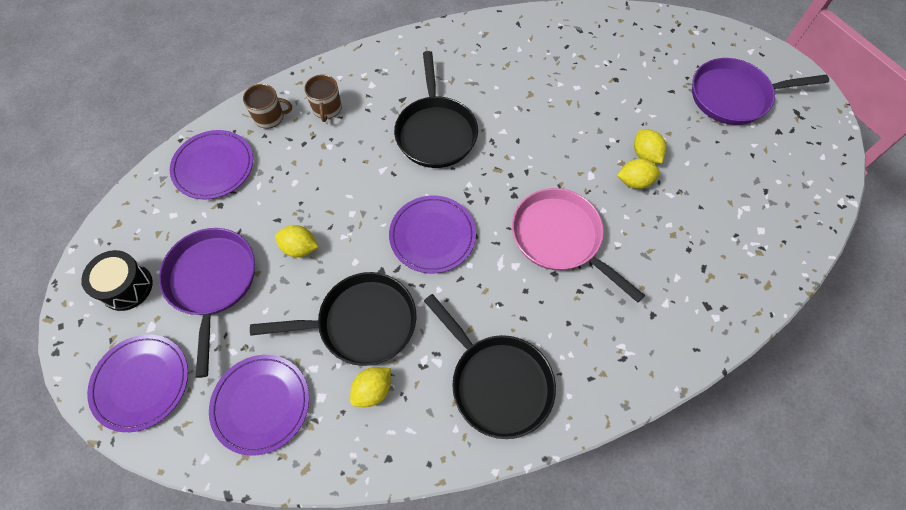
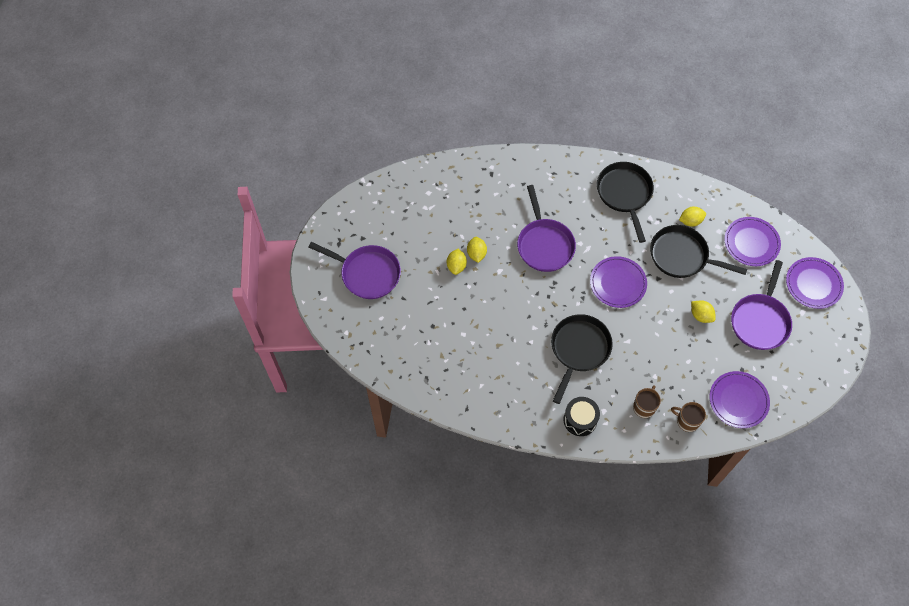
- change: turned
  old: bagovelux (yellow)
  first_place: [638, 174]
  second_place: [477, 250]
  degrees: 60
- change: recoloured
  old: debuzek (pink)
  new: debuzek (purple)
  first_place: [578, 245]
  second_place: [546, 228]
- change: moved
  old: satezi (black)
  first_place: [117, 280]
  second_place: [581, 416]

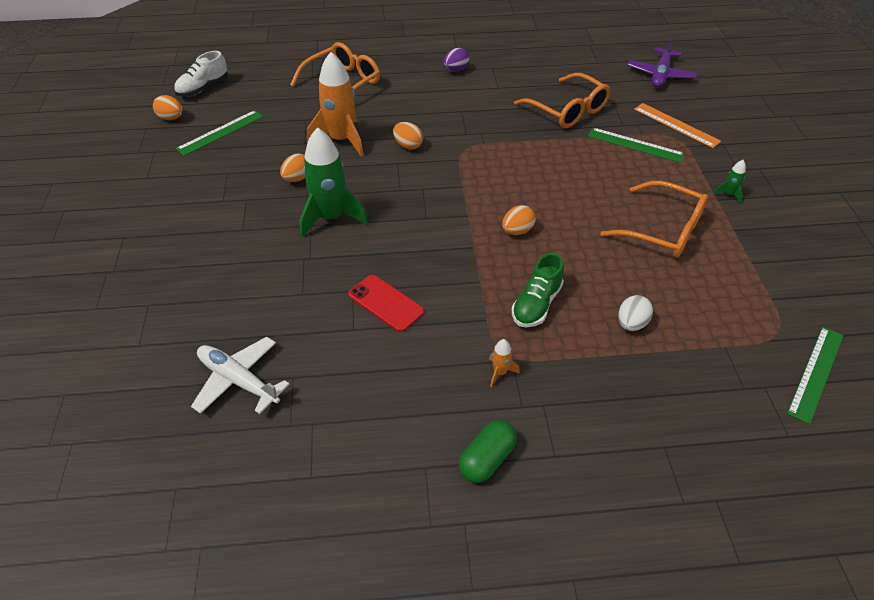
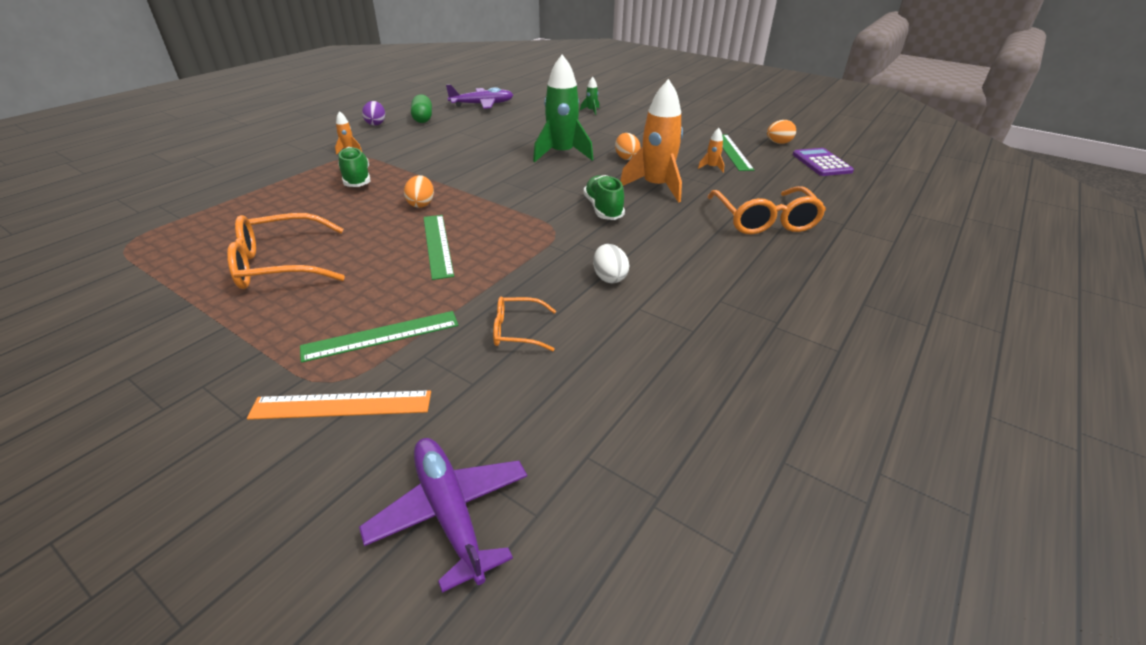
- change: moved
  old: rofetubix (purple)
  first_place: [456, 60]
  second_place: [373, 113]
- change: replaced
  old: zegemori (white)
  new: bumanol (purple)
  first_place: [201, 73]
  second_place: [823, 162]
- change: resized
  old: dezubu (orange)
  first_place: [562, 100]
  second_place: [524, 323]
  factor: 0.54
- change: replaced
  old: rofetubix (orange)
  new: zegemori (green)
  first_place: [408, 135]
  second_place: [604, 197]
- change: moved
  old: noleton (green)
  first_place: [729, 182]
  second_place: [589, 96]
- change: removed
  old: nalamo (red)
  first_place: [386, 303]
- change: moved
  old: rofetubix (white)
  first_place: [635, 313]
  second_place: [611, 263]
- change: moved
  old: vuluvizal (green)
  first_place: [815, 375]
  second_place: [438, 247]
- change: recoloured
  old: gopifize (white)
  new: gopifize (purple)
  first_place: [240, 375]
  second_place: [479, 96]
- change: moved
  old: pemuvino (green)
  first_place: [488, 451]
  second_place: [421, 108]
- change: added
  new: noleton (orange)
  second_place: [711, 150]

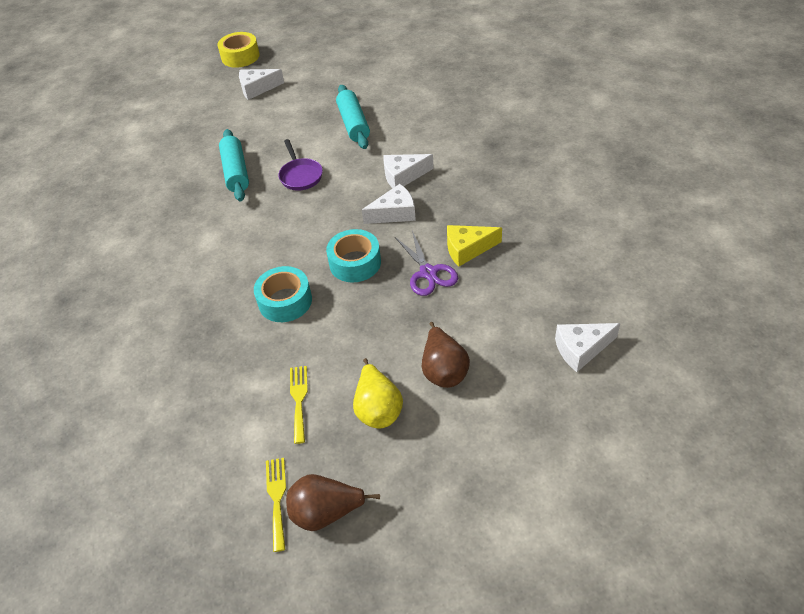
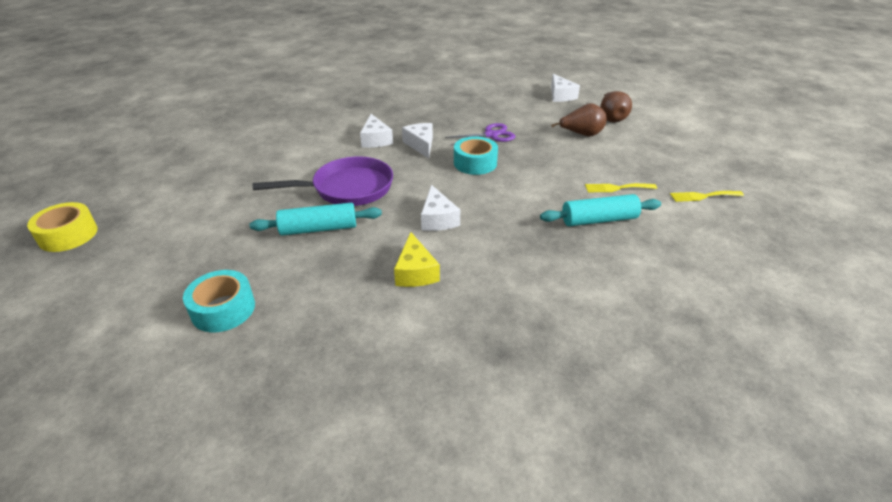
- change: moved
  old: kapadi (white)
  first_place: [261, 84]
  second_place: [440, 208]
- change: moved
  old: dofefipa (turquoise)
  first_place: [353, 117]
  second_place: [600, 210]
- change: resized
  old: debuzek (purple)
  first_place: [301, 165]
  second_place: [322, 181]
  factor: 1.78
- change: moved
  old: kapadi (yellow)
  first_place: [474, 246]
  second_place: [417, 259]
- change: moved
  old: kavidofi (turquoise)
  first_place: [283, 294]
  second_place: [219, 301]
- change: removed
  old: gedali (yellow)
  first_place: [378, 393]
- change: moved
  old: gedali (brown)
  first_place: [333, 502]
  second_place: [616, 106]

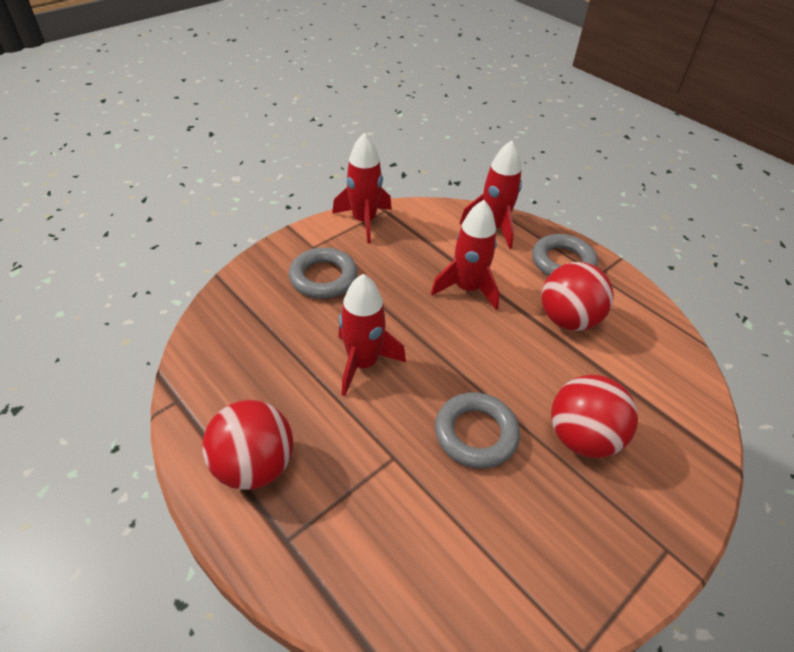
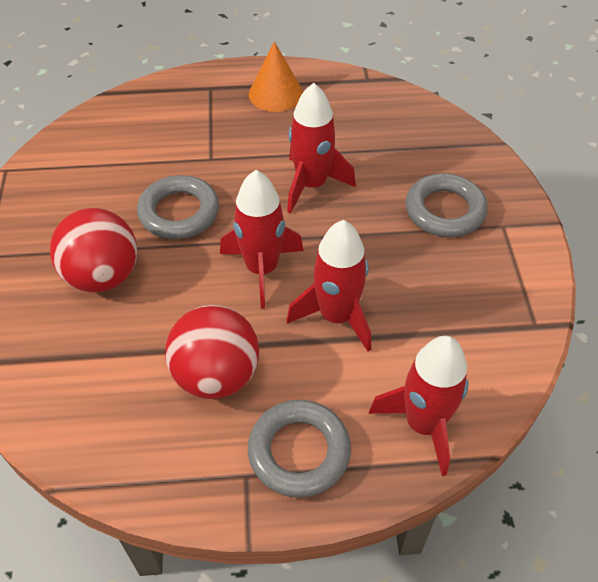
- change: moved
  old: noleton (red)
  first_place: [362, 188]
  second_place: [262, 239]
- change: replaced
  old: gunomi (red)
  new: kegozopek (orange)
  first_place: [247, 445]
  second_place: [276, 77]

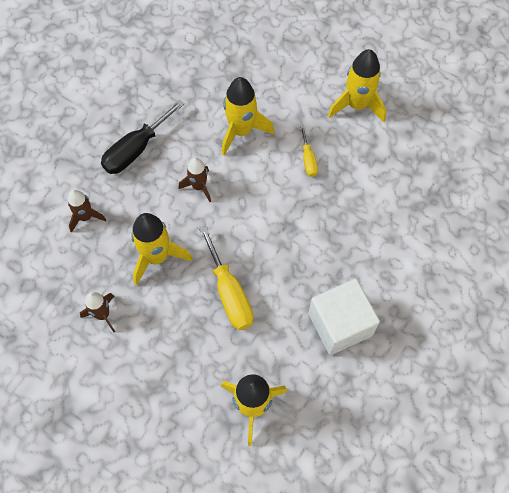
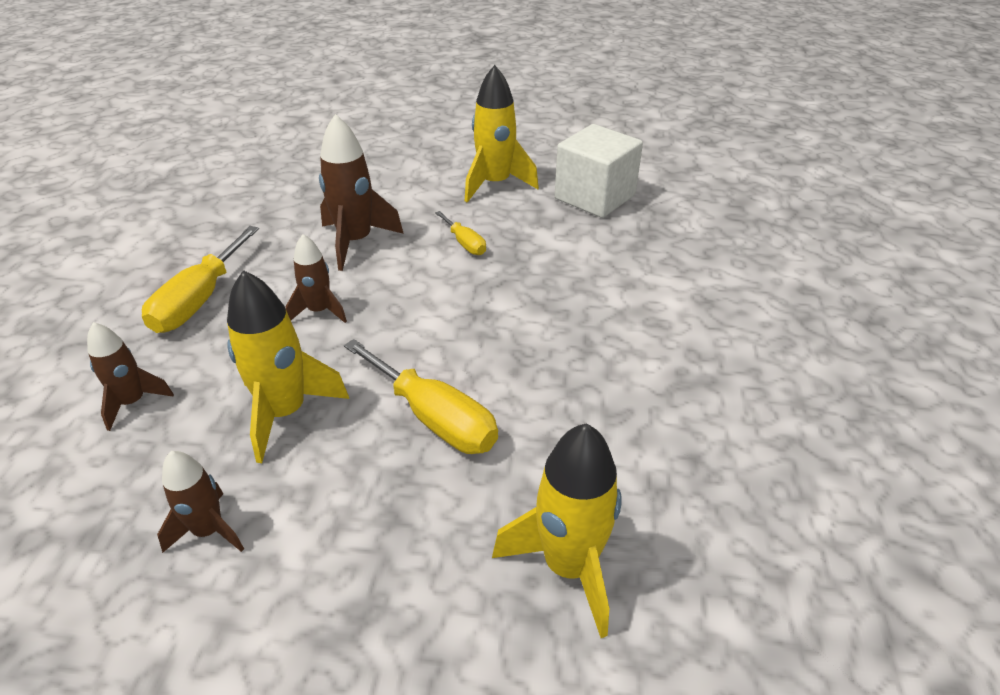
- change: recoloured
  old: noleton (yellow)
  new: noleton (brown)
  first_place: [248, 116]
  second_place: [361, 192]
- change: recoloured
  old: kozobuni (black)
  new: kozobuni (yellow)
  first_place: [143, 137]
  second_place: [200, 279]
- change: moved
  old: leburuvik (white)
  first_place: [344, 317]
  second_place: [599, 171]

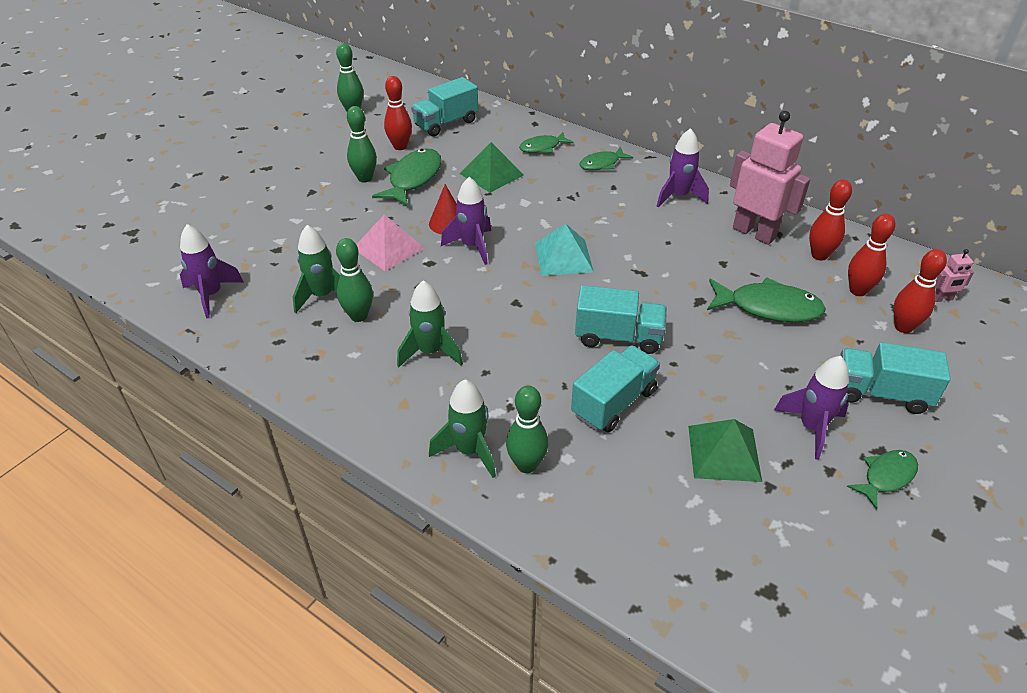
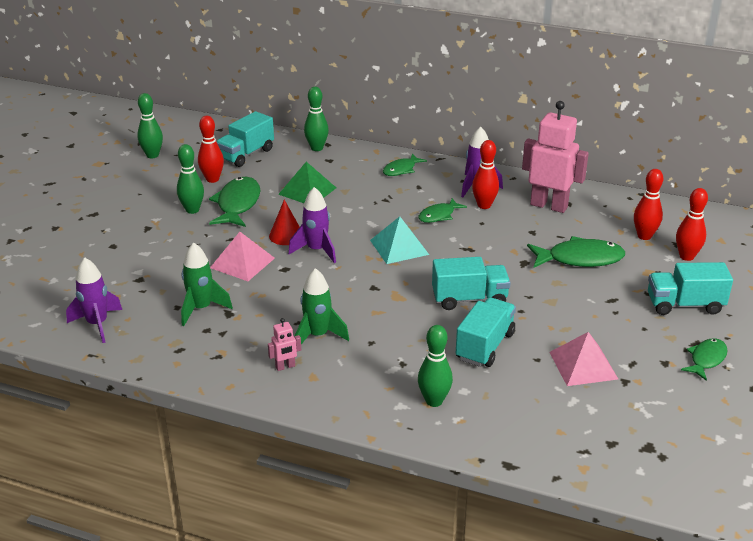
- change: moved
  old: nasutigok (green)
  first_place: [546, 142]
  second_place: [442, 210]
- change: moved
  old: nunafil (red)
  first_place: [830, 220]
  second_place: [485, 174]
- change: moved
  old: nunafil (green)
  first_place: [354, 280]
  second_place: [316, 119]
- change: moved
  old: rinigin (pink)
  first_place: [954, 275]
  second_place: [284, 344]
- change: removed
  old: noleton (purple)
  first_place: [811, 408]
- change: removed
  old: noleton (green)
  first_place: [462, 428]
- change: recoloured
  old: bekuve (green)
  new: bekuve (pink)
  first_place: [725, 450]
  second_place: [583, 359]

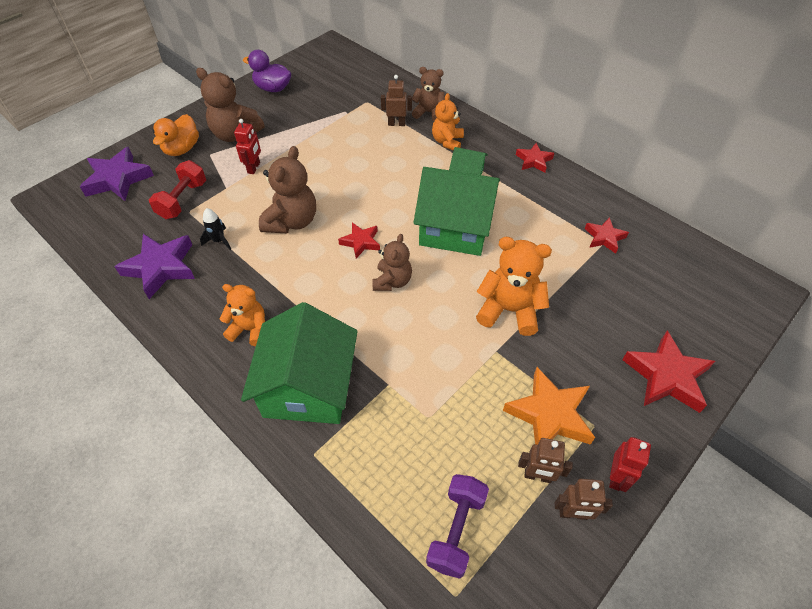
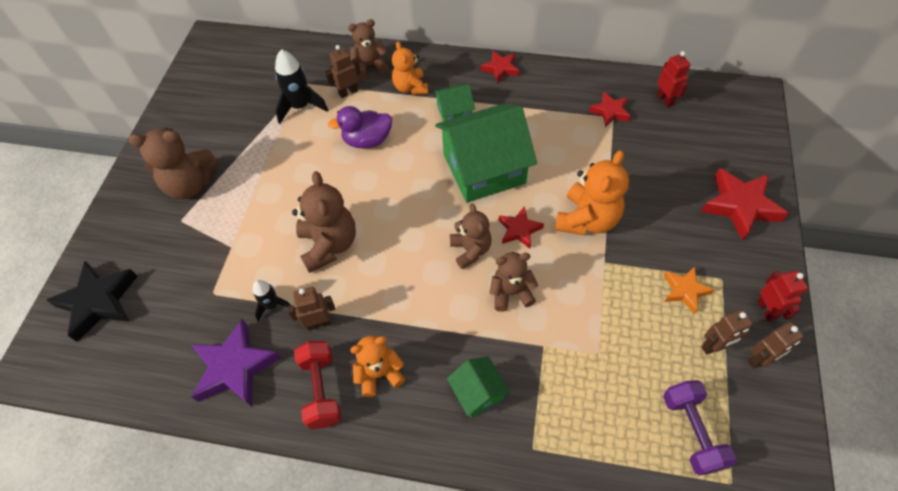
- change: moved
  old: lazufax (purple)
  first_place: [267, 71]
  second_place: [360, 127]
- change: removed
  old: lazufax (orange)
  first_place: [175, 135]
- change: moved
  old: rinigin (red)
  first_place: [247, 146]
  second_place: [673, 79]
- change: recoloured
  old: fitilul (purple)
  new: fitilul (black)
  first_place: [117, 174]
  second_place: [92, 301]
- change: moved
  old: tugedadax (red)
  first_place: [177, 189]
  second_place: [318, 385]
- change: moved
  old: fitilul (red)
  first_place: [359, 240]
  second_place: [521, 228]
- change: turned
  old: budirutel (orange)
  first_place: [514, 286]
  second_place: [592, 193]
  degrees: 135
- change: resized
  old: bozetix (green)
  first_place: [299, 363]
  second_place: [478, 387]
  factor: 0.48
- change: resized
  old: fitilul (orange)
  first_place: [549, 406]
  second_place: [688, 290]
  factor: 0.58
- change: added
  new: noleton (black)
  second_place: [301, 86]
- change: added
  new: budirutel (brown)
  second_place: [513, 282]
- change: added
  new: rinigin (brown)
  second_place: [311, 308]

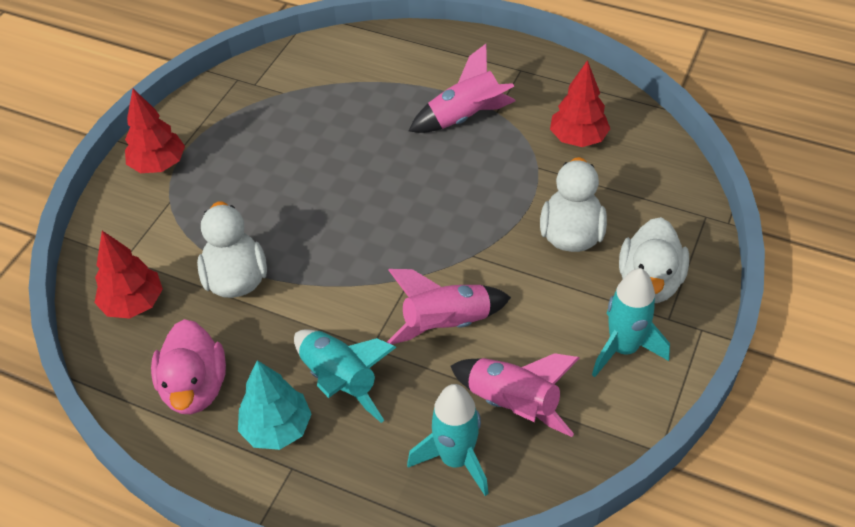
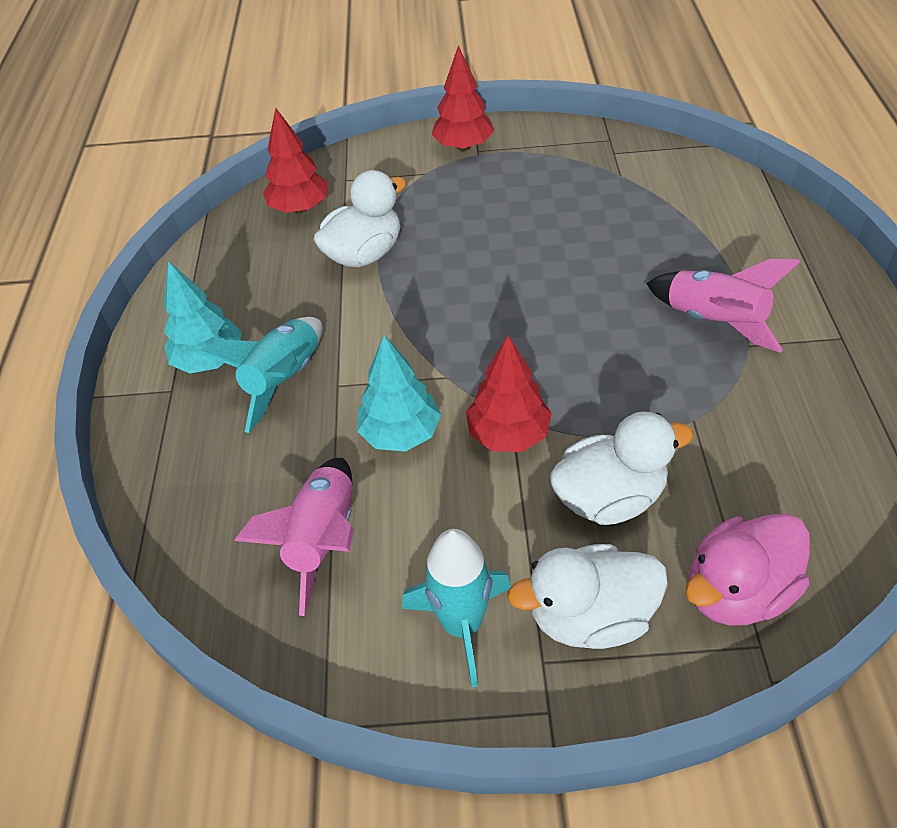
- change: moved
  old: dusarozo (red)
  first_place: [580, 103]
  second_place: [509, 393]
- change: replaced
  old: noleton (pink)
  new: dusarozo (turquoise)
  first_place: [449, 307]
  second_place: [399, 393]
- change: moved
  old: lazufax (pink)
  first_place: [188, 366]
  second_place: [747, 569]
- change: removed
  old: noleton (turquoise)
  first_place: [448, 440]

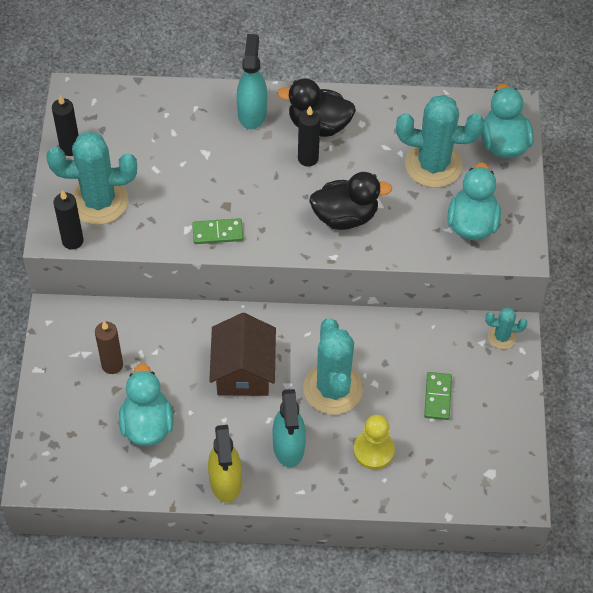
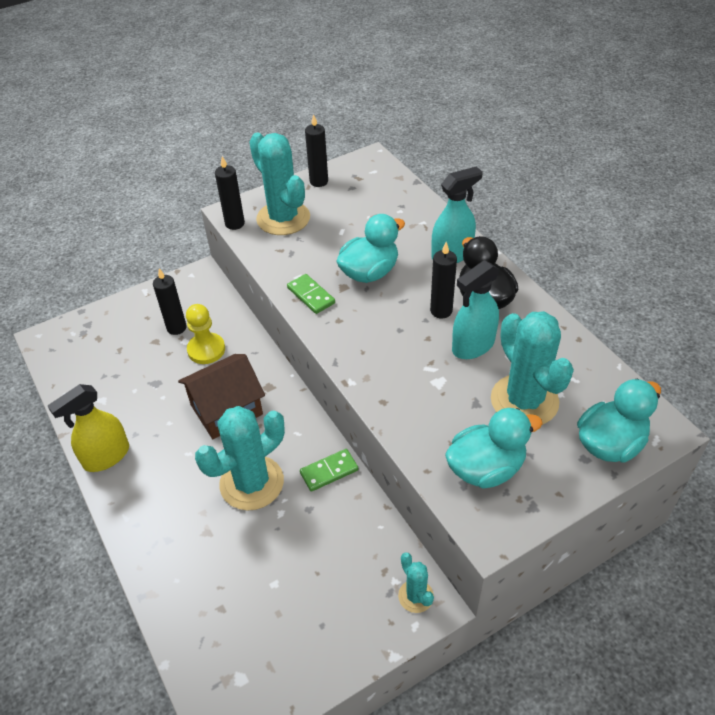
- change: removed
  old: lazufax (black)
  first_place: [351, 201]
- change: recoloured
  old: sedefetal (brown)
  new: sedefetal (black)
  first_place: [109, 347]
  second_place: [170, 301]
- change: moved
  old: lazufax (turquoise)
  first_place: [146, 404]
  second_place: [370, 248]
- change: moved
  old: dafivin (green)
  first_place: [438, 396]
  second_place: [329, 470]
- change: moved
  old: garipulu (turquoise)
  first_place: [289, 428]
  second_place: [476, 309]
- change: moved
  old: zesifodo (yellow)
  first_place: [374, 442]
  second_place: [205, 334]

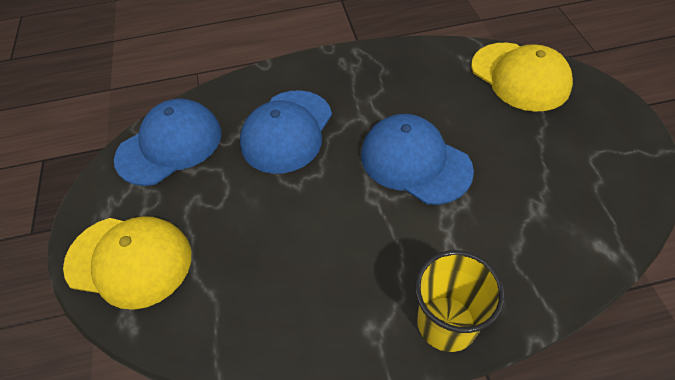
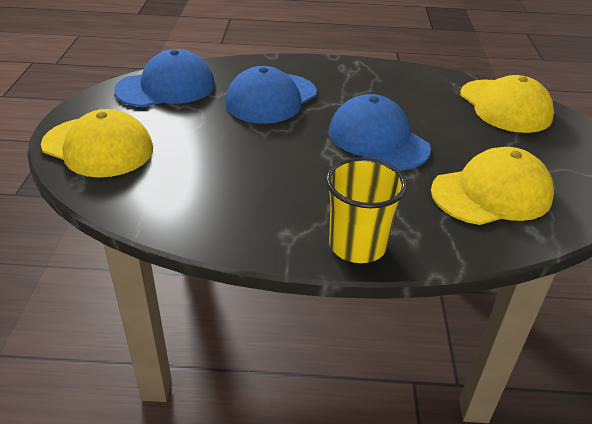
- change: added
  new: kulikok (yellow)
  second_place: [492, 186]

